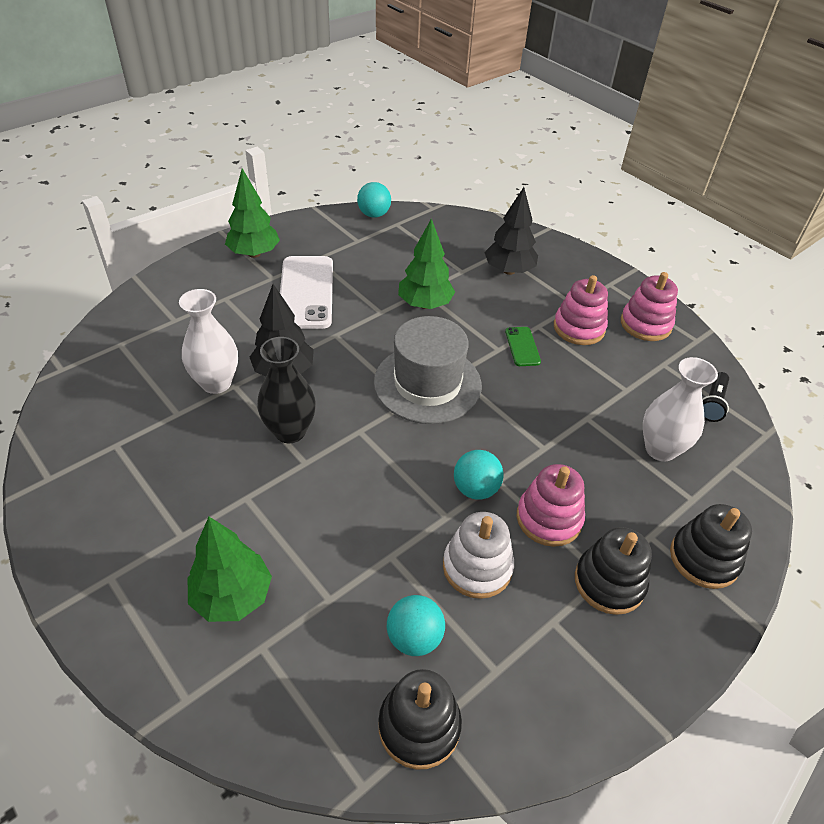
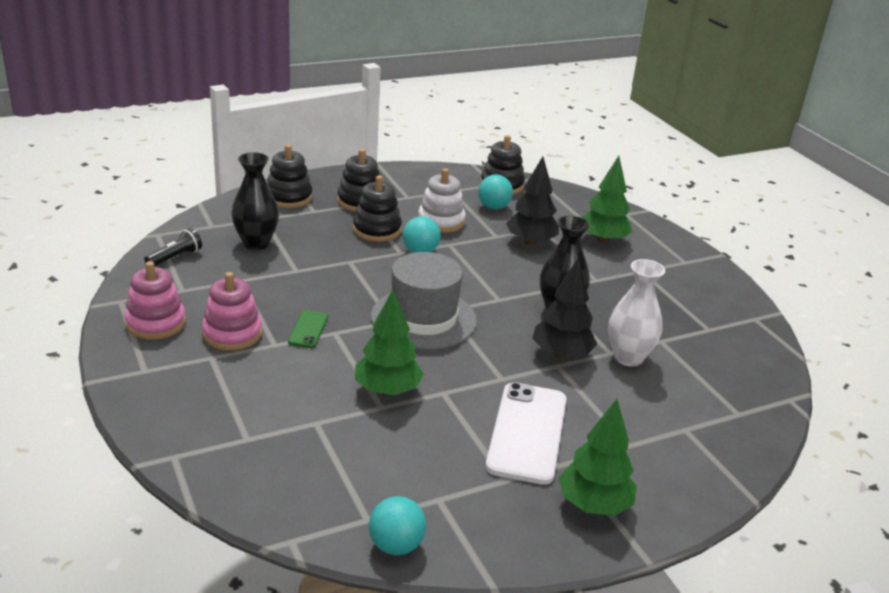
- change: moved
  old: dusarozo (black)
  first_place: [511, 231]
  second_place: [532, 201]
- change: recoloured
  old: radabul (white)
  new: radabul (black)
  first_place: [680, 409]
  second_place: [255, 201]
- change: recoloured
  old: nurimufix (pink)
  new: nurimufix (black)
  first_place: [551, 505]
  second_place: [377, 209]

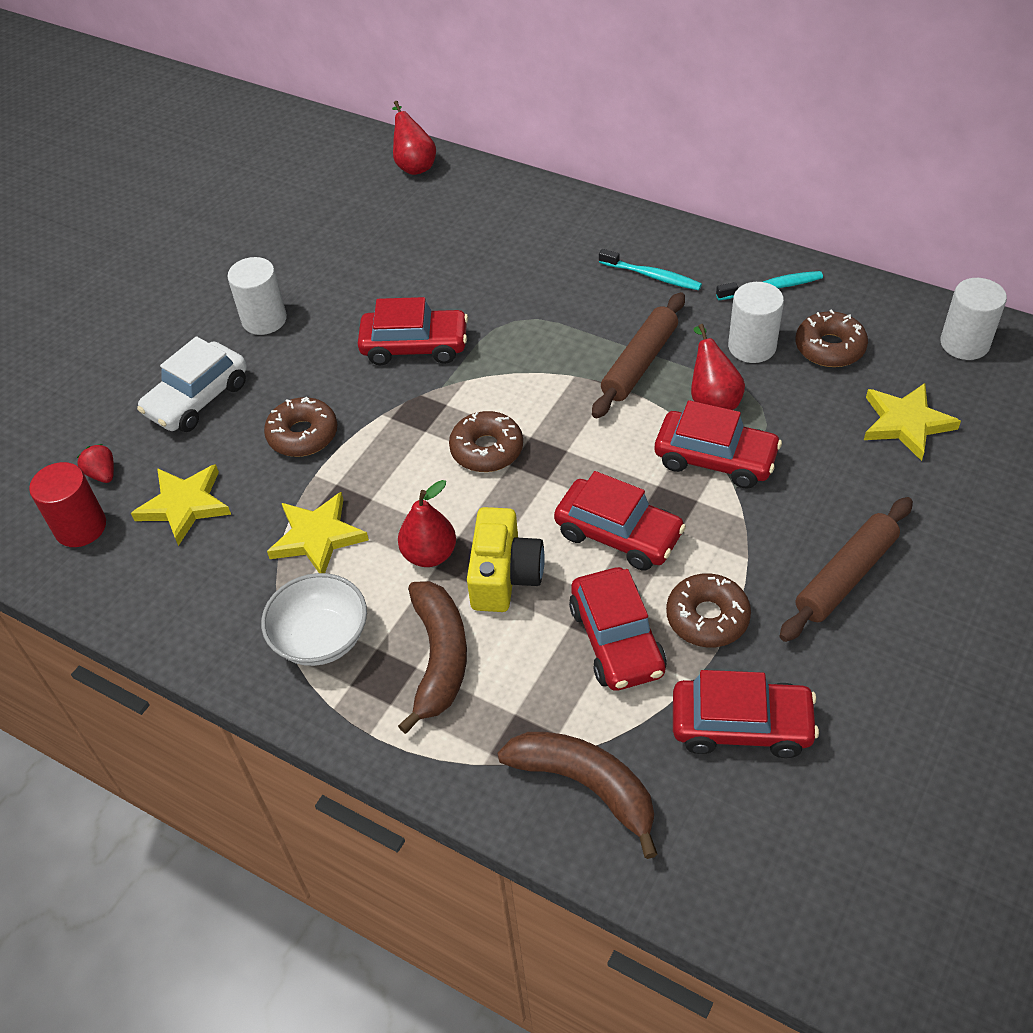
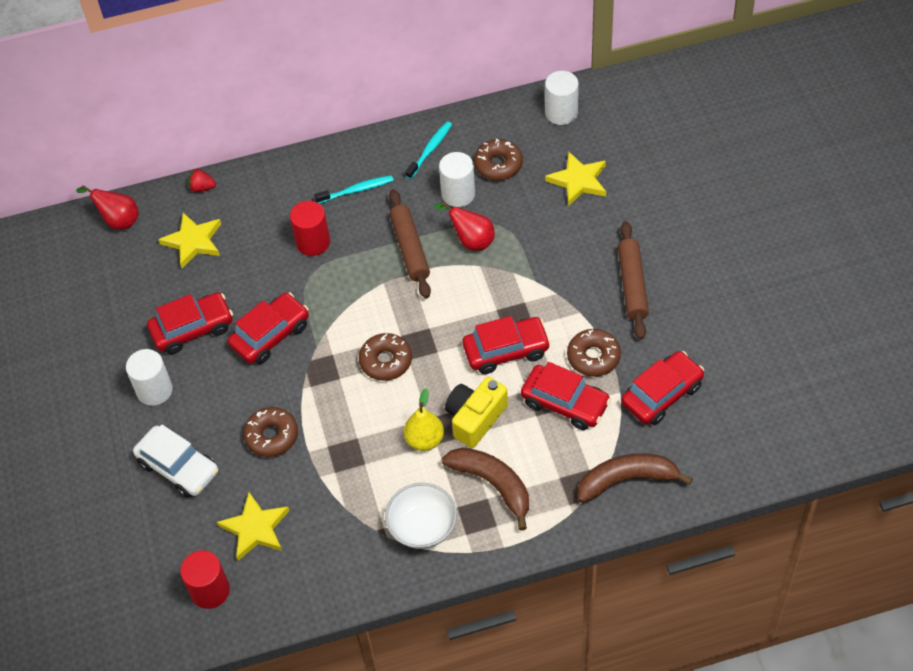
- change: turned
  old: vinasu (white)
  first_place: [192, 384]
  second_place: [175, 461]
  degrees: -45
- change: moved
  old: vinasu (red)
  first_place: [718, 444]
  second_place: [190, 323]
- change: moved
  old: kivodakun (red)
  first_place: [95, 463]
  second_place: [202, 180]
- change: recoloured
  old: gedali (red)
  new: gedali (yellow)
  first_place: [427, 523]
  second_place: [424, 419]
- change: moved
  old: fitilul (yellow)
  first_place: [318, 532]
  second_place: [189, 240]
- change: turned
  old: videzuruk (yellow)
  first_place: [506, 559]
  second_place: [476, 412]
  degrees: -105
- change: added
  new: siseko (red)
  second_place: [310, 228]

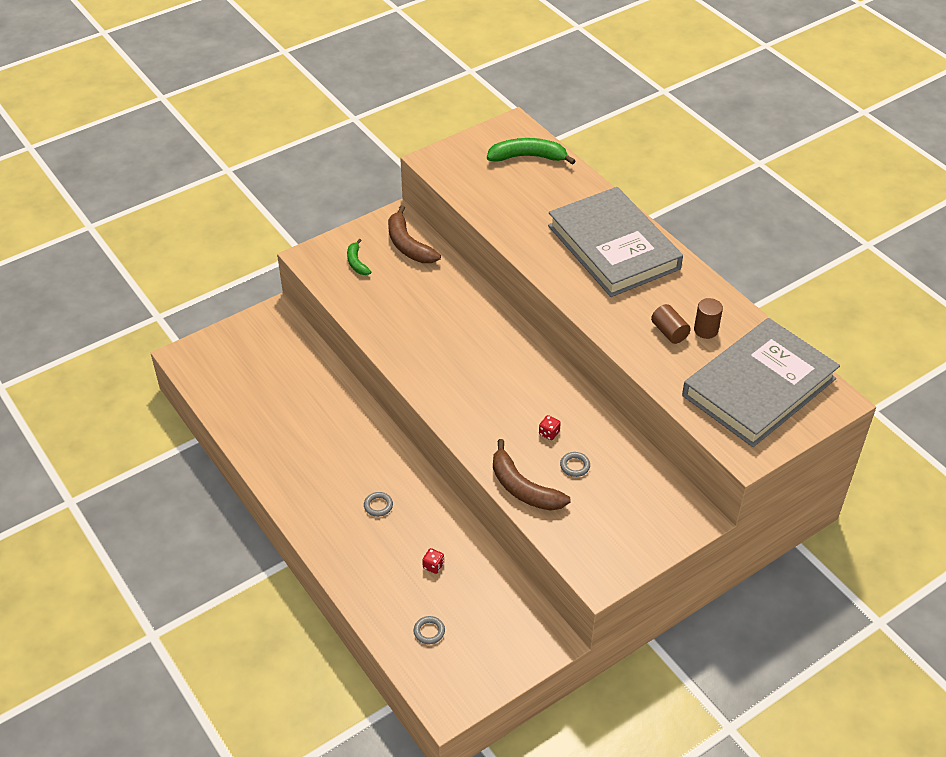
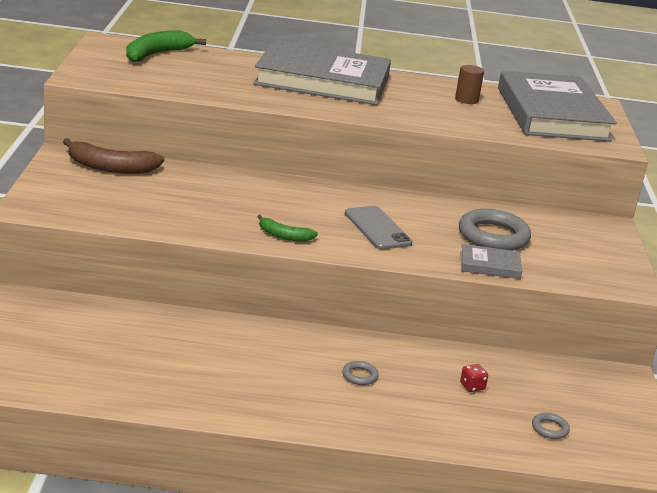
- change: moved
  old: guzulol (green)
  first_place: [359, 257]
  second_place: [287, 228]
- change: removed
  old: siseko (brown)
  first_place: [671, 324]
- change: removed
  old: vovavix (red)
  first_place: [550, 427]
- change: replaced
  old: guzulol (brown)
  new: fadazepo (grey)
  first_place: [532, 475]
  second_place: [491, 261]
- change: resized
  old: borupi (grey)
  first_place: [575, 464]
  second_place: [495, 229]
  factor: 2.24
- change: added
  new: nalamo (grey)
  second_place: [378, 227]

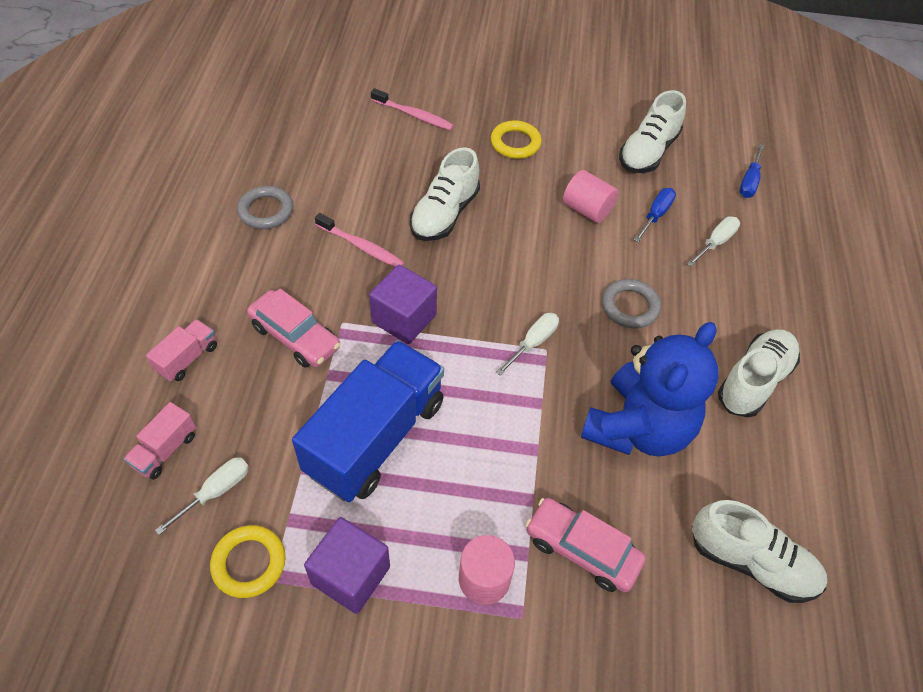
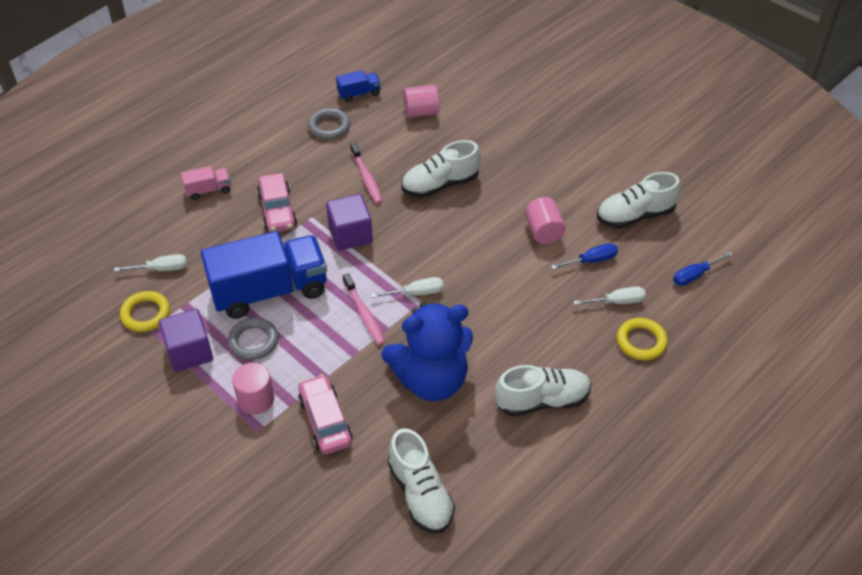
- change: moved
  old: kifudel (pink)
  first_place: [412, 109]
  second_place: [364, 309]
- change: moved
  old: borupi (yellow)
  first_place: [516, 139]
  second_place: [642, 339]
- change: moved
  old: borupi (grey)
  first_place: [631, 303]
  second_place: [253, 339]
- change: removed
  old: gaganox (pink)
  first_place: [160, 440]
- change: added
  new: gaganox (blue)
  second_place: [358, 86]
- change: added
  new: siseko (pink)
  second_place: [421, 101]

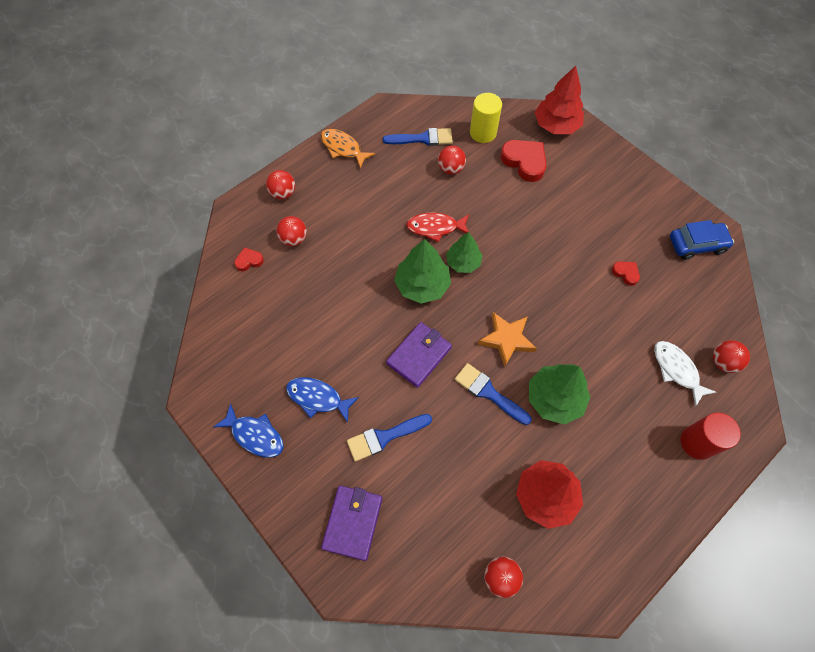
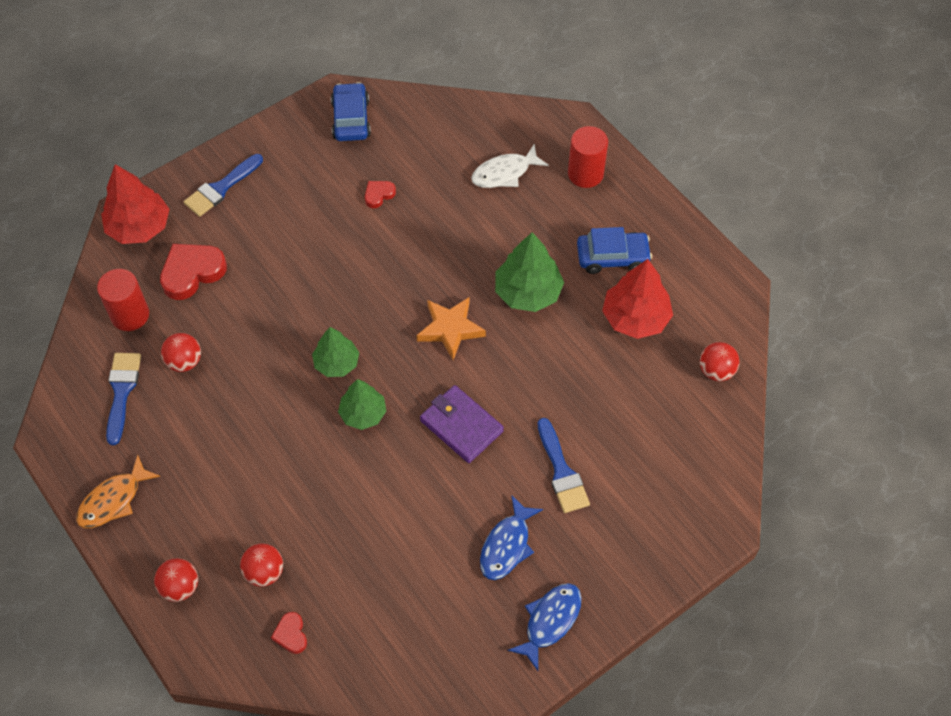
- change: recoloured
  old: siseko (yellow)
  new: siseko (red)
  first_place: [486, 118]
  second_place: [123, 300]
- change: removed
  old: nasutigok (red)
  first_place: [437, 227]
- change: resized
  old: dusarozo (green)
  first_place: [422, 271]
  second_place: [362, 404]
  factor: 0.66
- change: removed
  old: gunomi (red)
  first_place: [731, 356]
- change: moved
  old: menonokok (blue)
  first_place: [493, 394]
  second_place: [223, 185]
- change: removed
  old: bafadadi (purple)
  first_place: [351, 523]
- change: added
  new: vinasu (blue)
  second_place: [614, 250]

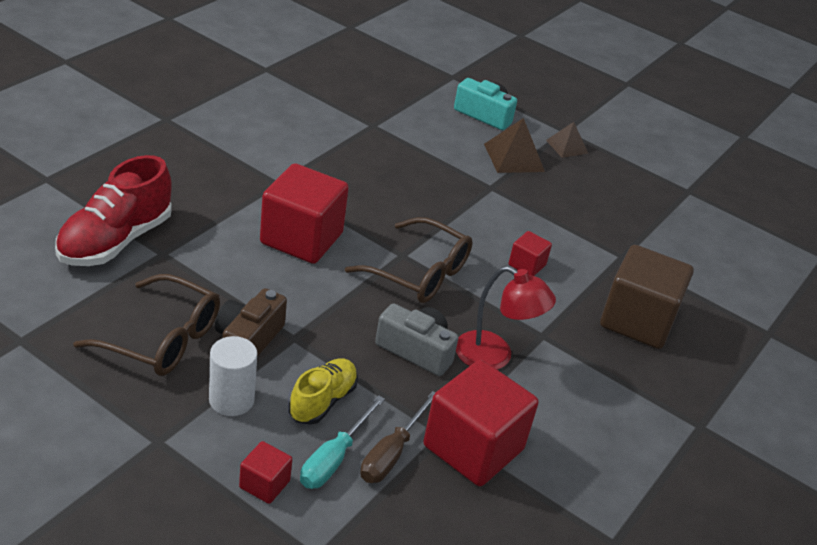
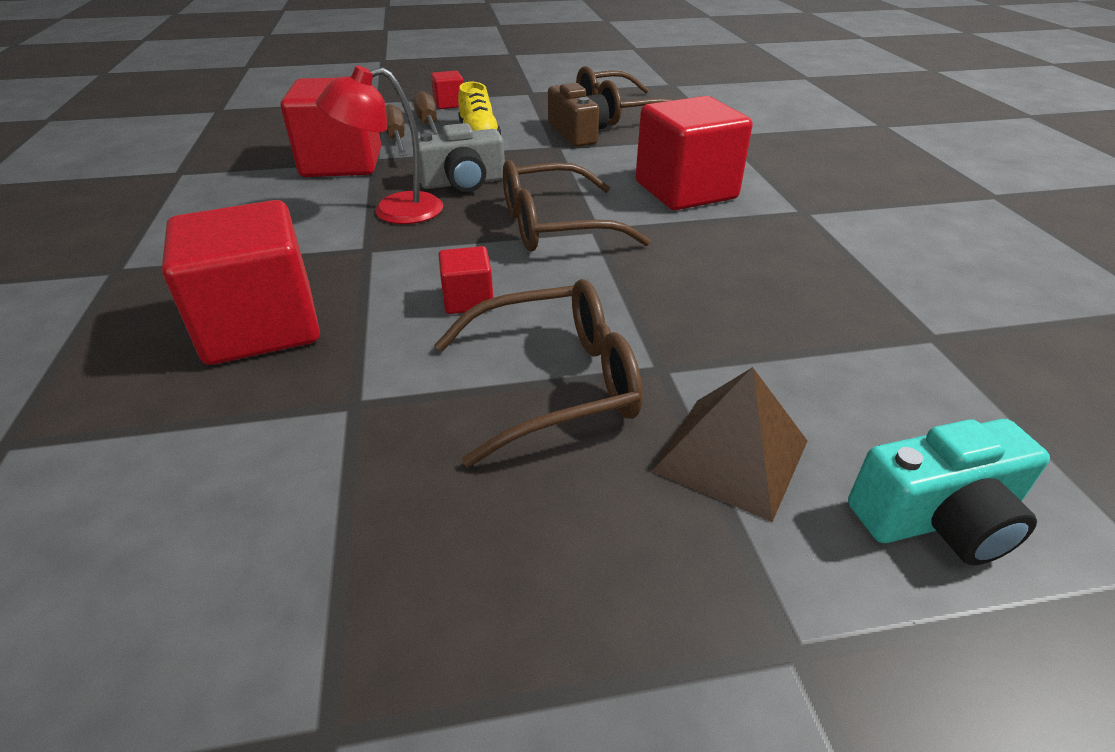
- change: removed
  old: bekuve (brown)
  first_place: [567, 140]
- change: removed
  old: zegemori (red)
  first_place: [113, 210]
- change: recoloured
  old: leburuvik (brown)
  new: leburuvik (red)
  first_place: [647, 297]
  second_place: [241, 282]
- change: removed
  old: siseko (white)
  first_place: [233, 376]
- change: recoloured
  old: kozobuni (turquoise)
  new: kozobuni (brown)
  first_place: [342, 442]
  second_place: [426, 113]
- change: added
  new: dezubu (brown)
  second_place: [539, 373]

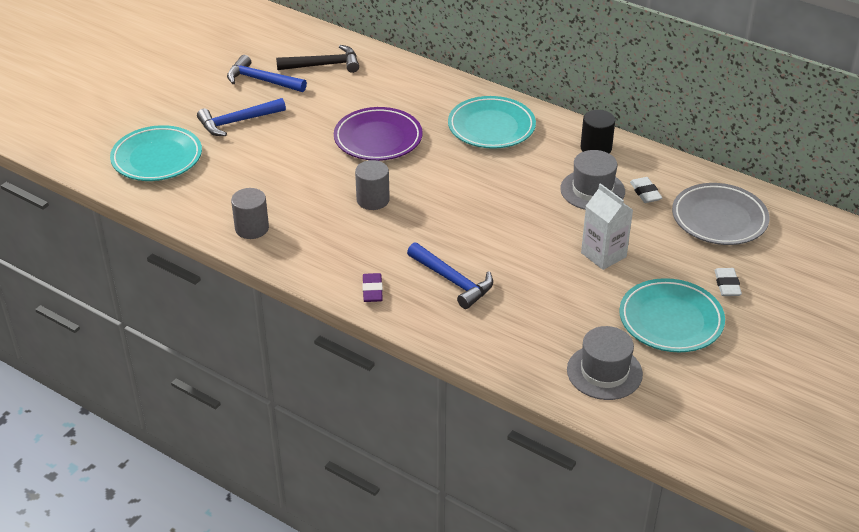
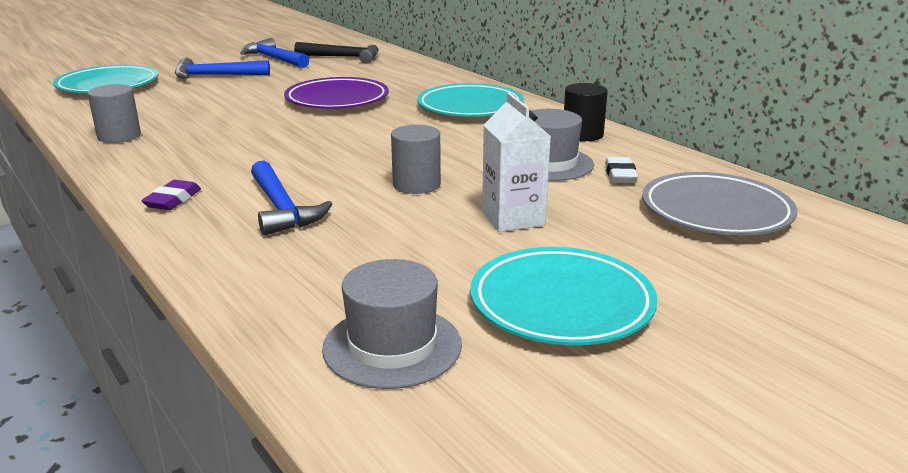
- change: moved
  old: siseko (grey)
  first_place: [372, 185]
  second_place: [416, 159]
- change: removed
  old: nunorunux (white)
  first_place: [728, 282]

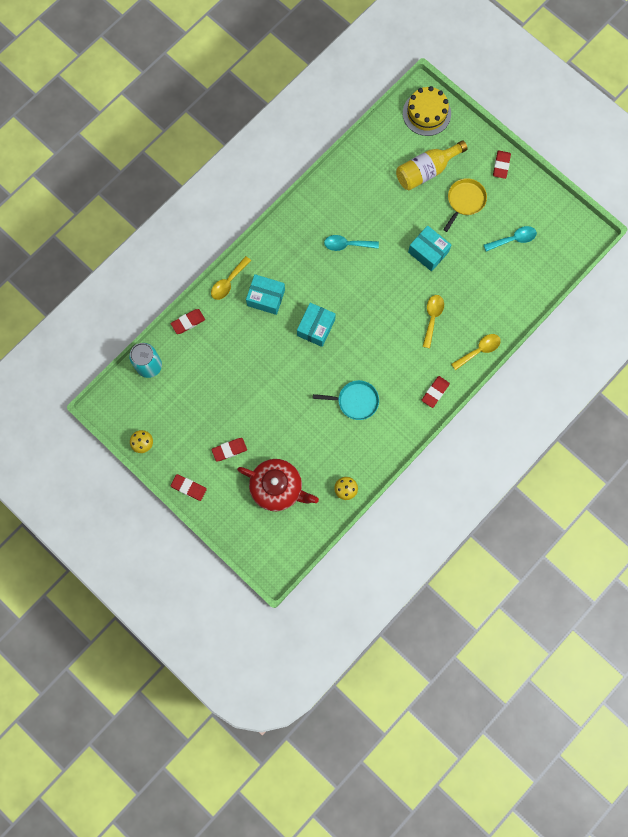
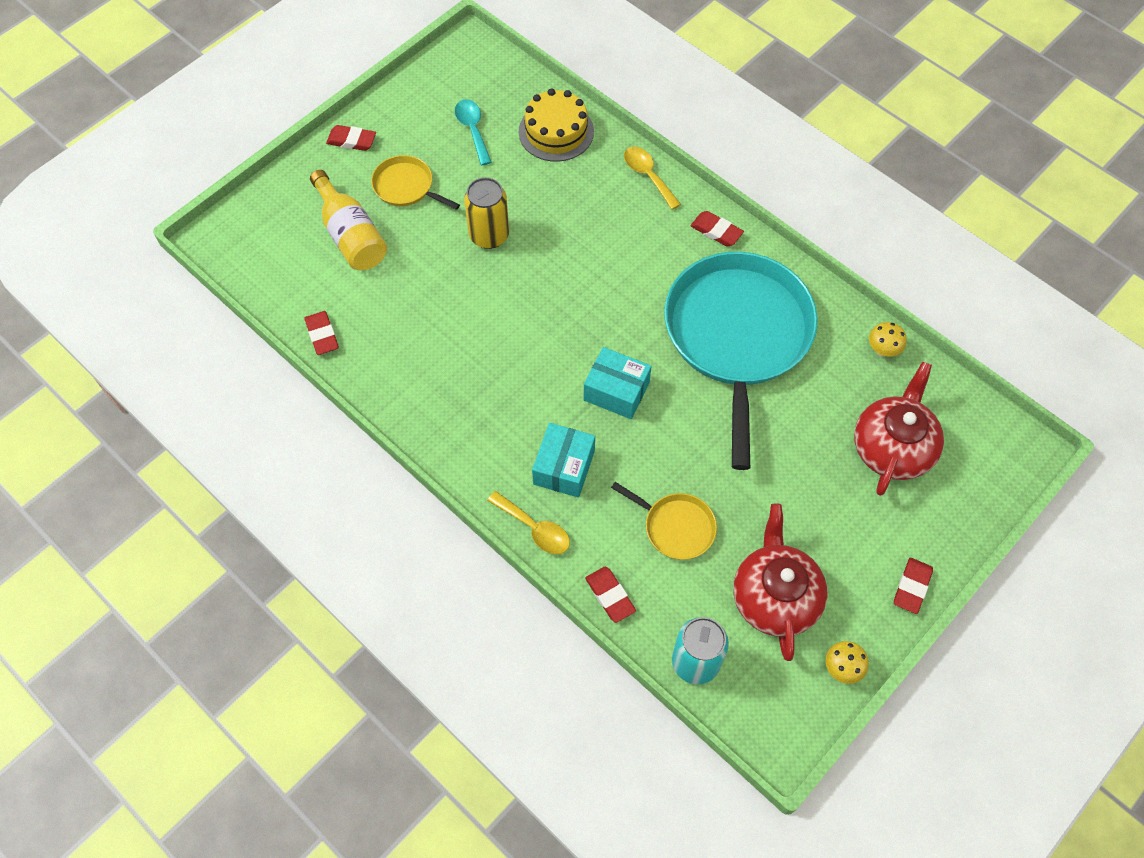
- change: moved
  old: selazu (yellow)
  first_place: [427, 111]
  second_place: [556, 125]
- change: replaced
  old: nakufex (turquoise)
  new: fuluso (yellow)
  first_place: [429, 248]
  second_place: [486, 213]
- change: removed
  old: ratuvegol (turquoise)
  first_place: [351, 243]
- change: removed
  old: ratuvegol (yellow)
  first_place: [433, 321]
- change: resized
  old: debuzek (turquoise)
  first_place: [346, 400]
  second_place: [741, 361]
  factor: 2.32
- change: moved
  old: nunorunux (red)
  first_place: [229, 449]
  second_place: [321, 333]
- change: added
  new: debuzek (yellow)
  second_place: [664, 521]
- change: added
  new: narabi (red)
  second_place: [780, 582]

